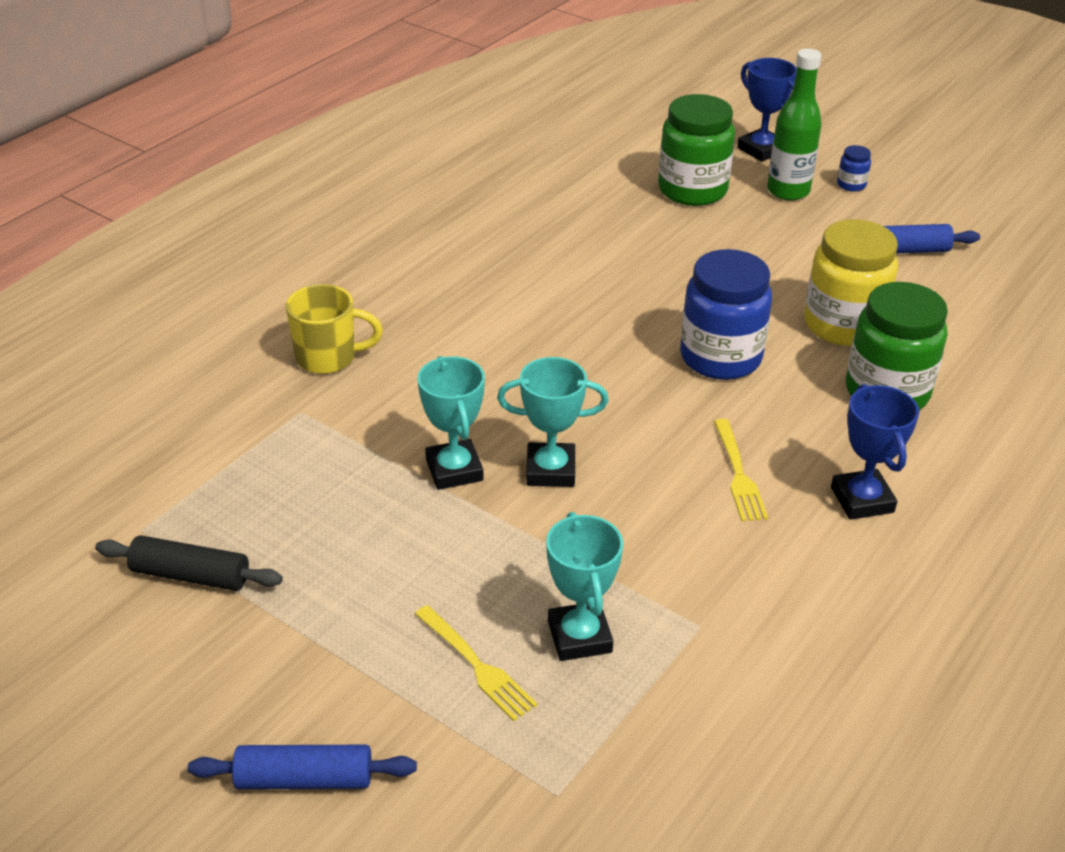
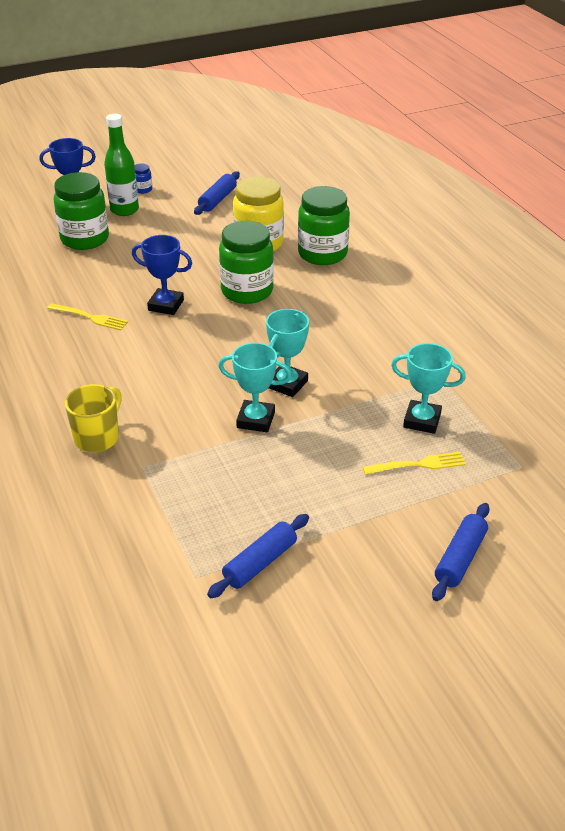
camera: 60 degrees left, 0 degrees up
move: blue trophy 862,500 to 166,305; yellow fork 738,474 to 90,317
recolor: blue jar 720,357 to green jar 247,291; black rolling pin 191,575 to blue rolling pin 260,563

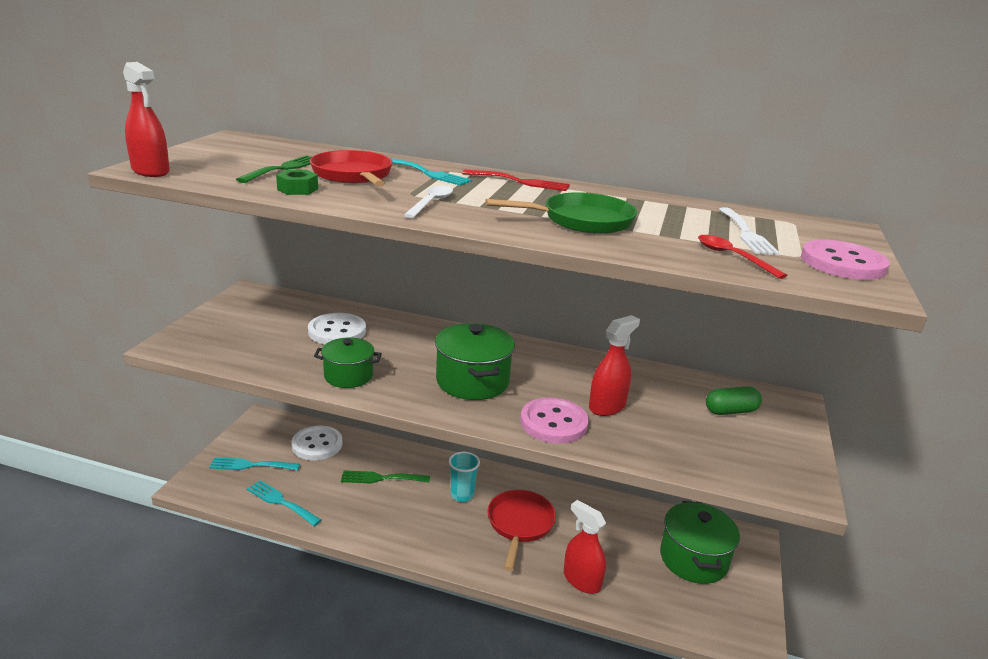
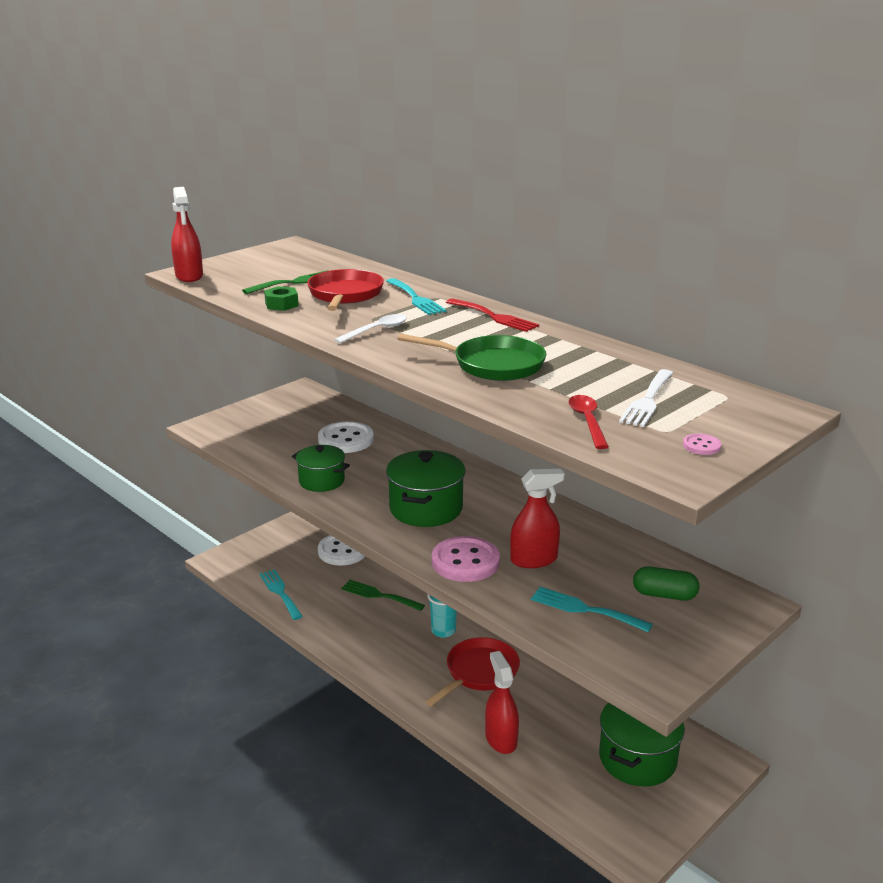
camera: 30 degrees right, 0 degrees up
move: turquoise fork 250,465 to 584,609
resize: pink button 843,263 = 701,446 x0.43

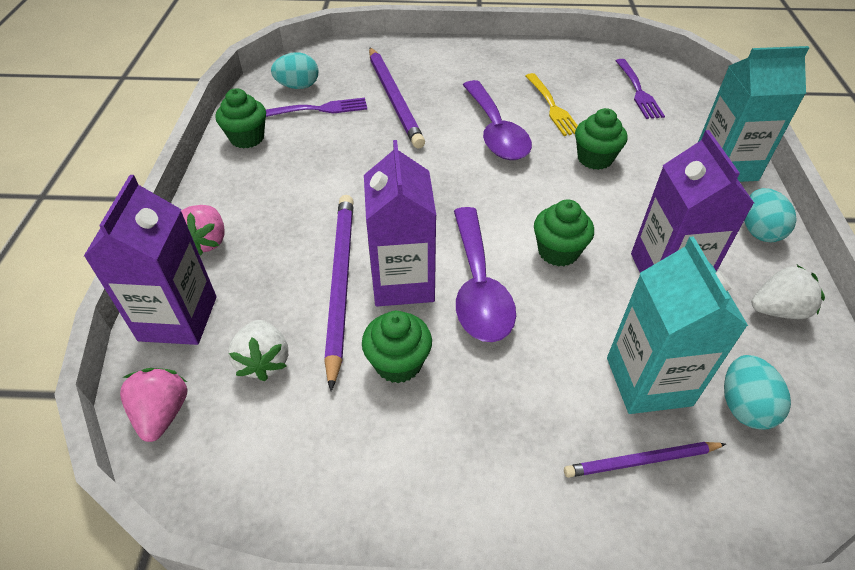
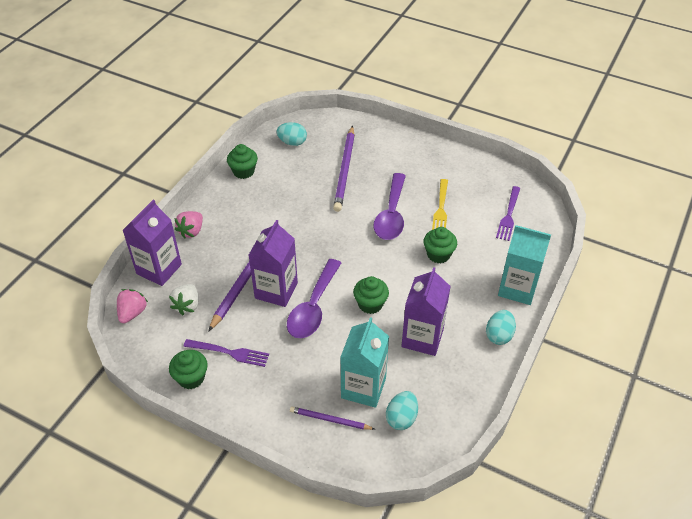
camera: 25 degrees right, 0 degrees up
delete: white strawberry 777,310
move: purple fork 318,109 to 229,352; green cupcake 398,363 to 191,378

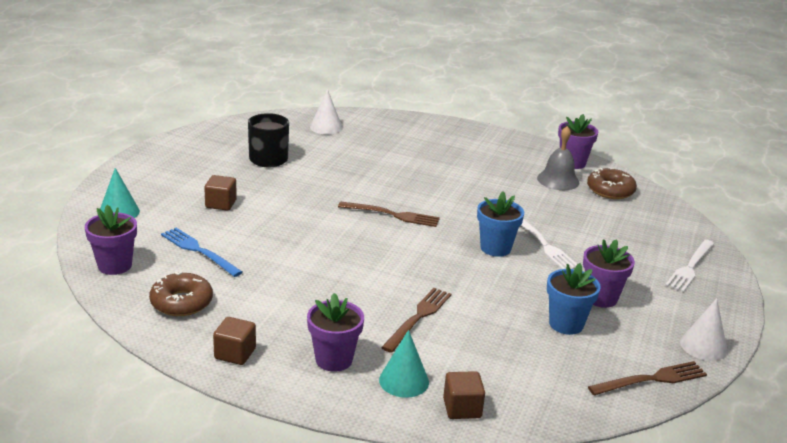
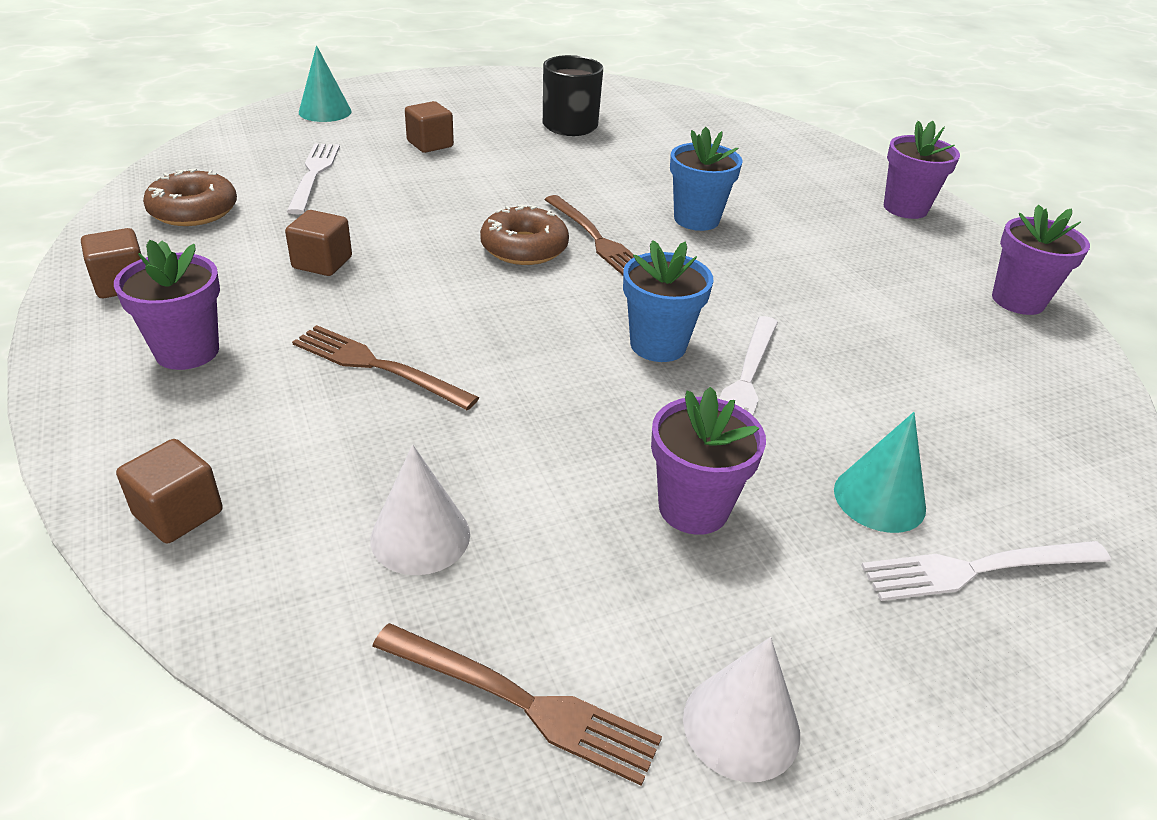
camera: 45 degrees right, 10 degrees up
delete: grey bell 558,180
insert: brown cube 322,263
move: white cone 326,127 to 420,536; brown donut 610,190 to 524,248; purple flower pot 114,265 to 905,208; blue flower pot 566,324 to 696,219; turquoise cone 404,381 to 879,498
recolor: blue fork 199,251 to white fork 314,174
rotate: brown fork 418,317 = 377,366 135 degrees counterclockwise

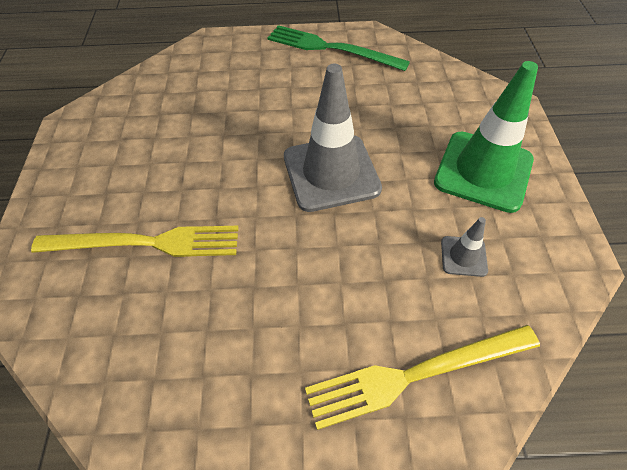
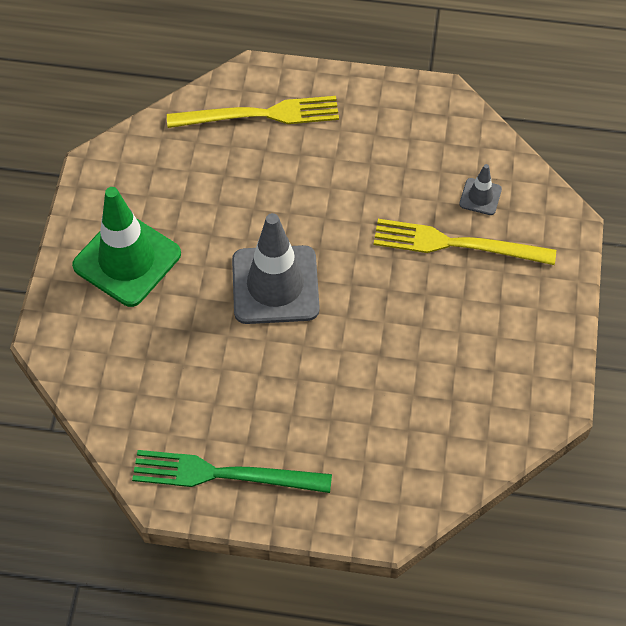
camera: 170 degrees left, 5 degrees up
move: grey traffic cone 463,256 to 480,197
rotate: green fork 331,48 = 224,474 150 degrees clockwise

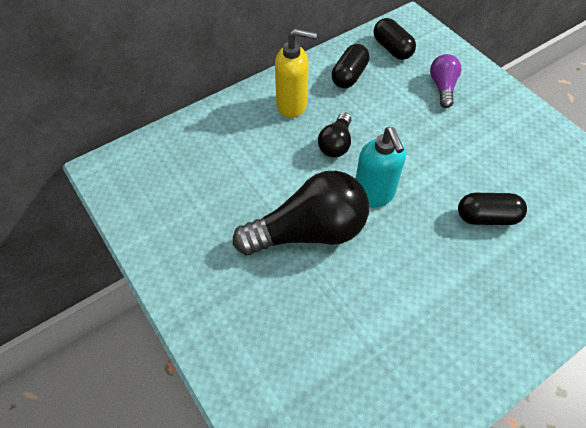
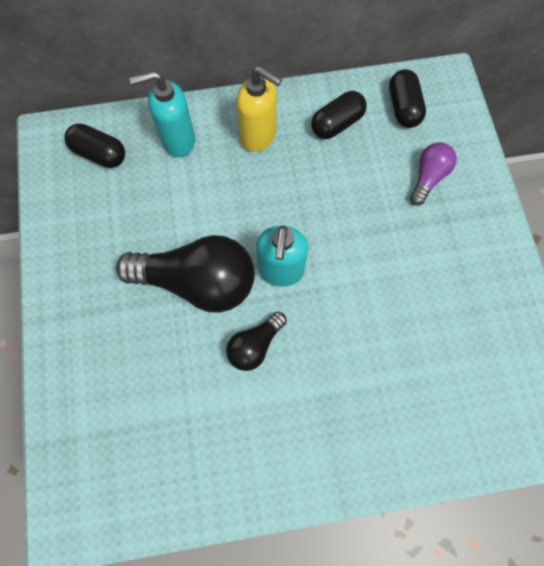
camera: 25 degrees right, 15 degrees up
insert: turquoise soap dispenser 178,140
move: black light bulb 336,144 to 255,345; black capsule 487,217 to 99,154

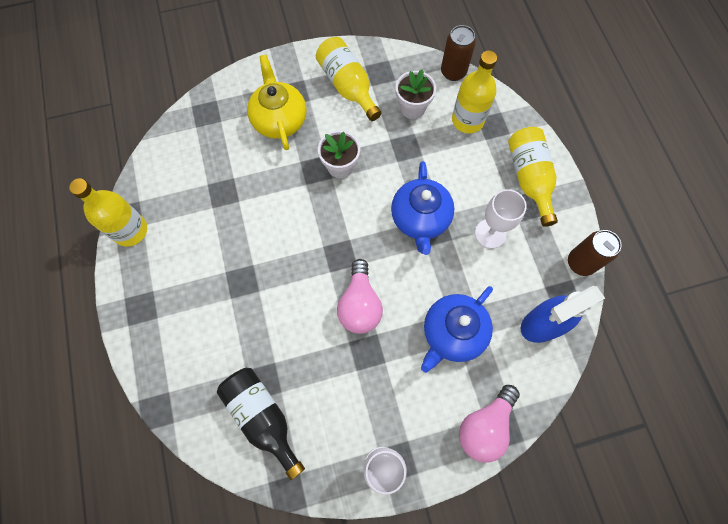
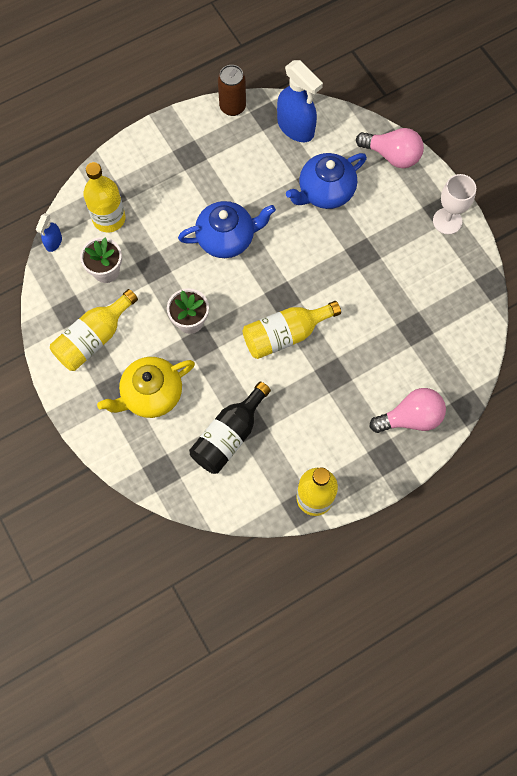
camera: 105 degrees left, 0 degrees up
delete: white goblet 490,233
move: yellow bottle 529,178 to 285,335; pink light bulb 359,304 to 410,418; black bottle 262,417 to 229,435
replace: brown can 453,72 to blue spray bottle 53,242
rotate: blue teapot 452,333 = 325,192 120 degrees clockwise

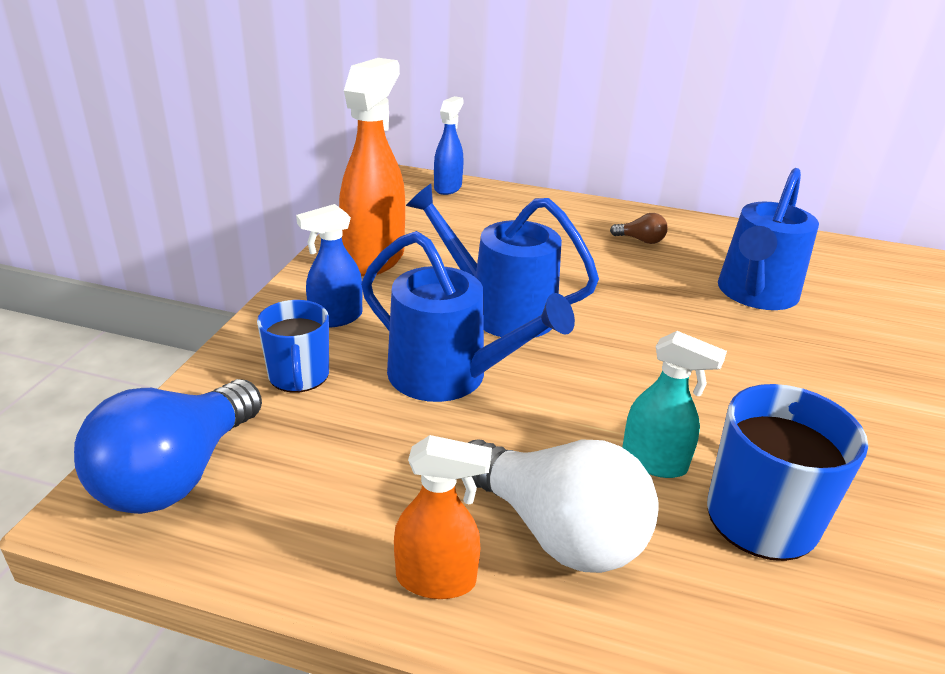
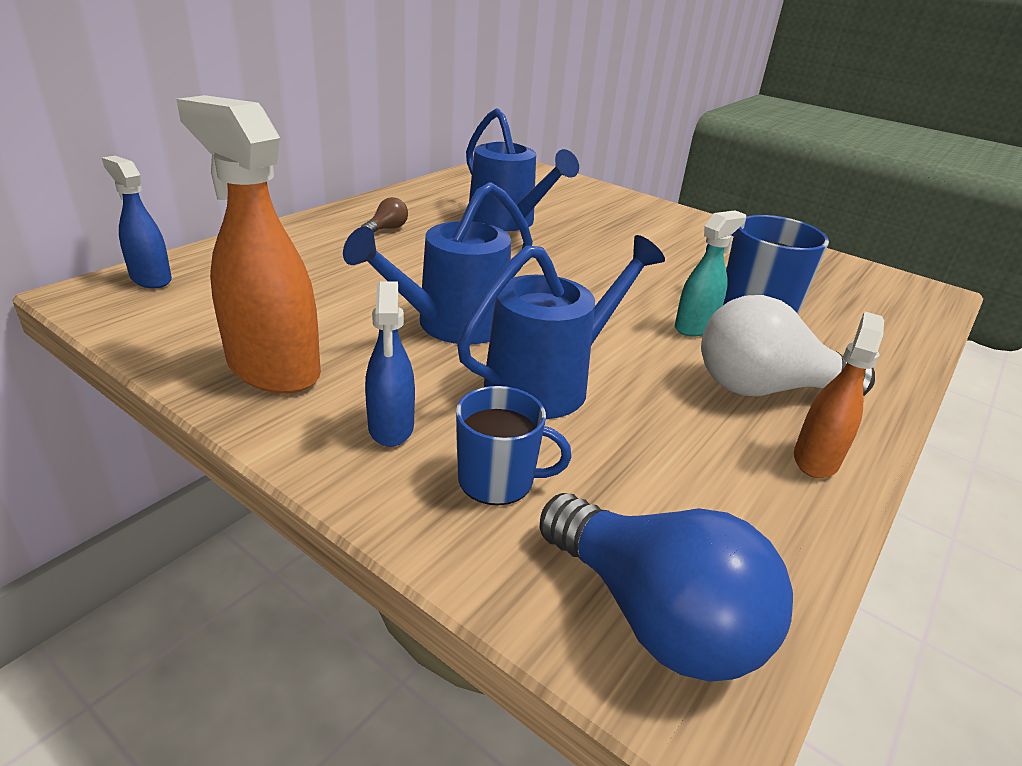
camera: 70 degrees left, 0 degrees up
rotate: white light bulb 557,531 = 764,389 150 degrees counterclockwise

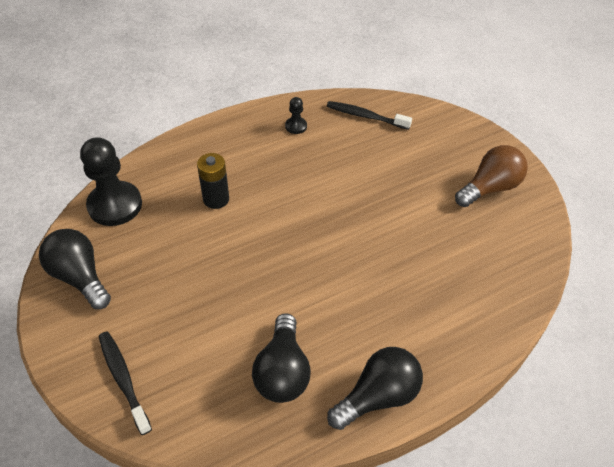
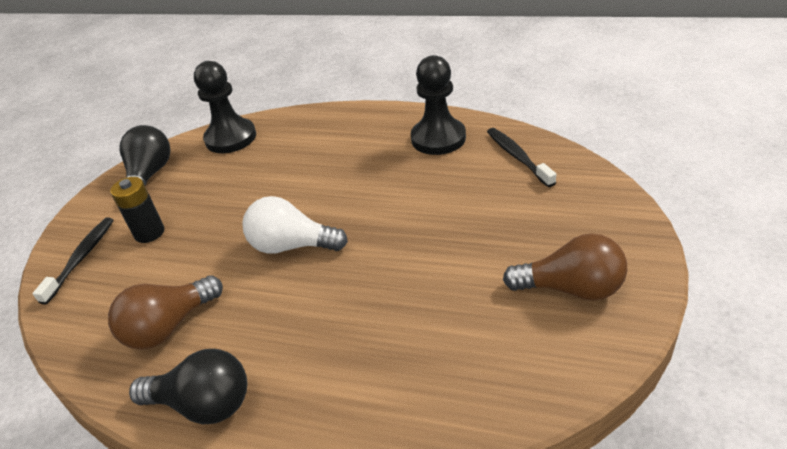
camera: 50 degrees right, 10 degrees down
insert: white light bulb 292,246
move: black battery 216,199 to 149,233
recolor: black light bulb 282,371 to brown light bulb 169,326
resize: black pawn 296,126 = 438,138 x2.17

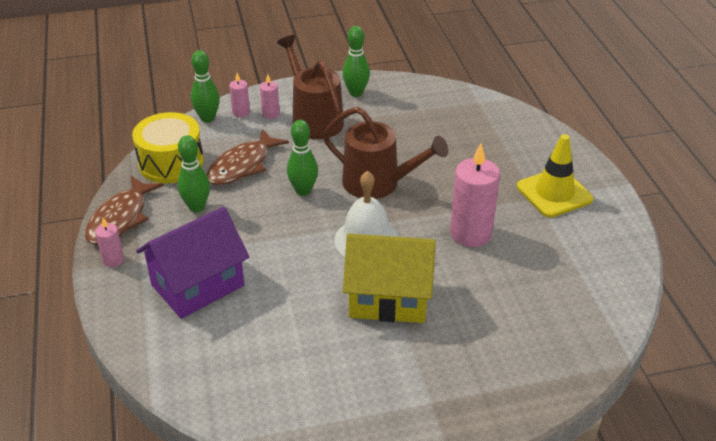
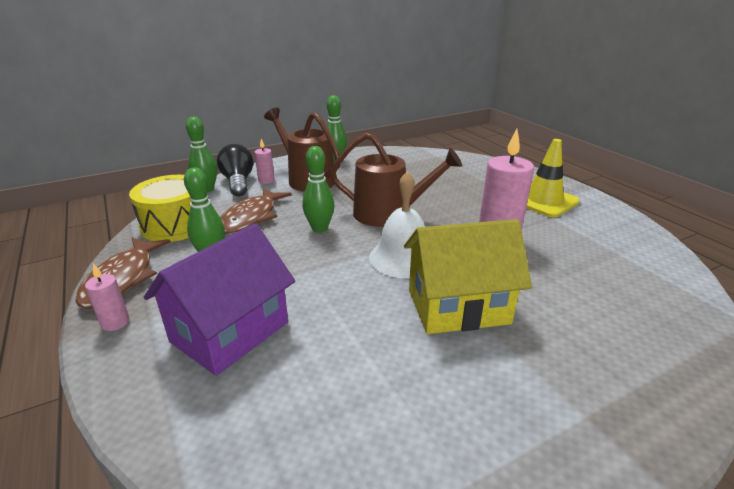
camera: 15 degrees left, 10 degrees down
replace: pink candle 241,112 to black light bulb 238,182

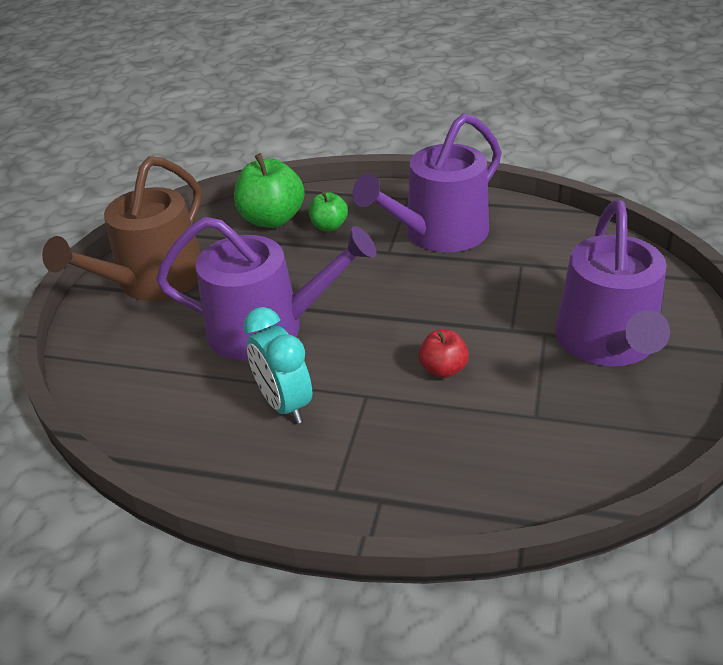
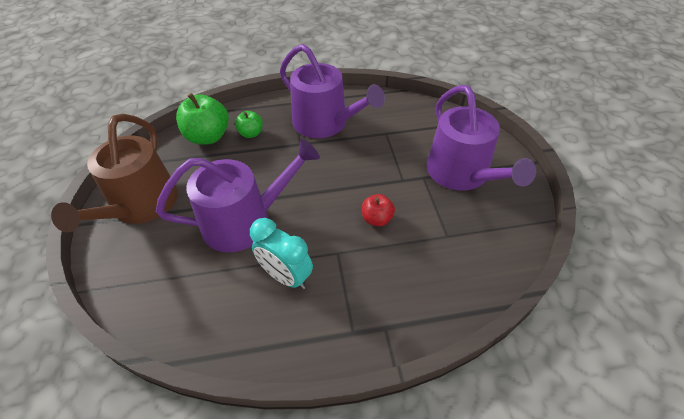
camera: 25 degrees left, 10 degrees up
rotate: purple watering can 438,234 = 325,123 75 degrees counterclockwise

